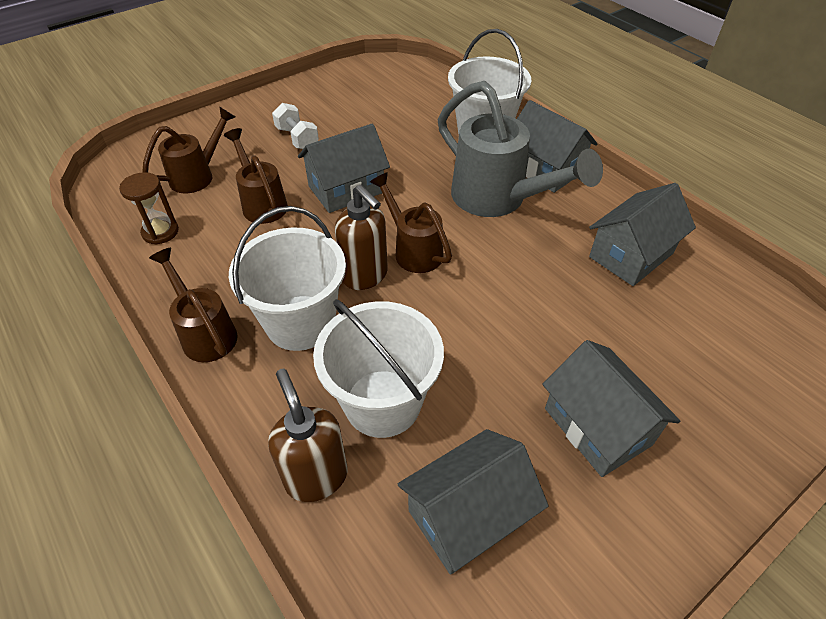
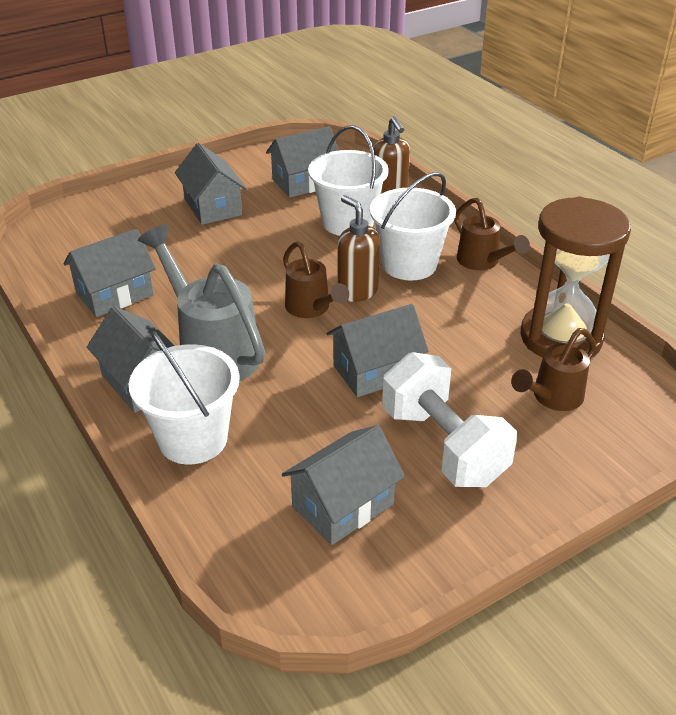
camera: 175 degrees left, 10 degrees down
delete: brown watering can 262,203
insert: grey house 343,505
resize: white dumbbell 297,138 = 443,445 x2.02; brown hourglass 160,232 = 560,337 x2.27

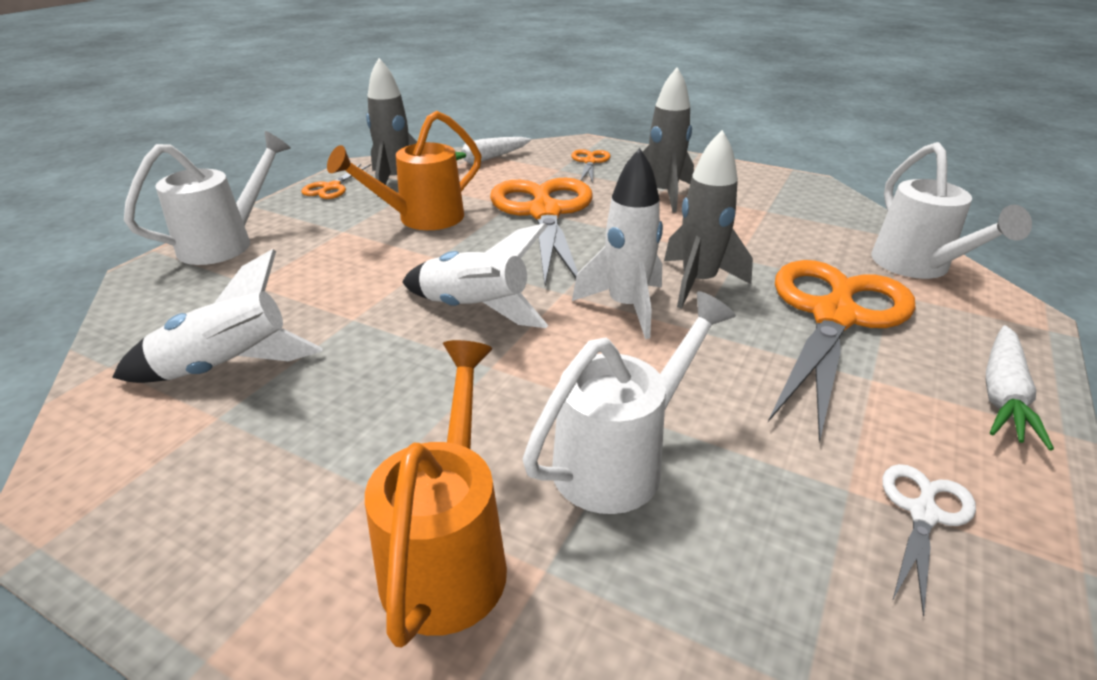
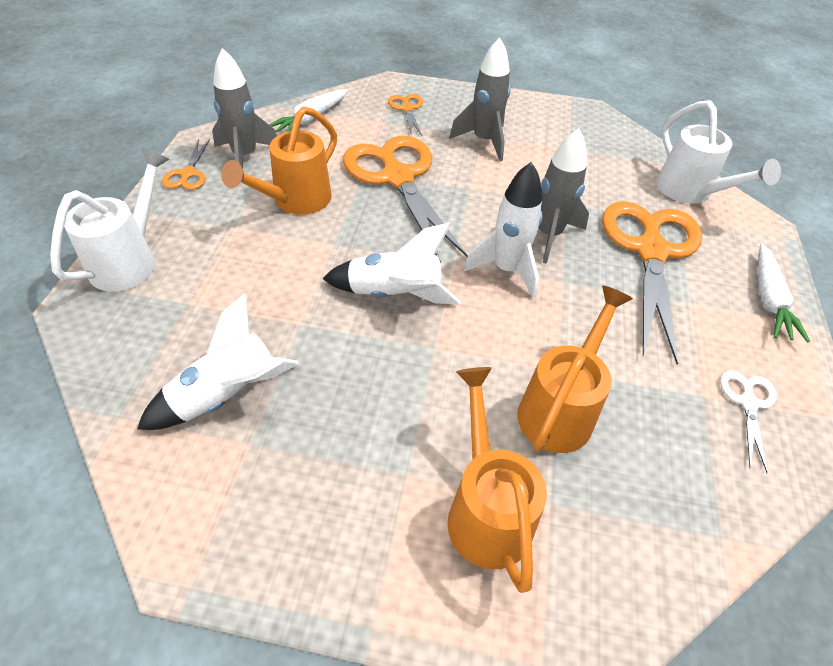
camera: 20 degrees left, 15 degrees up
recolor: white watering can 620,460 to orange watering can 560,408

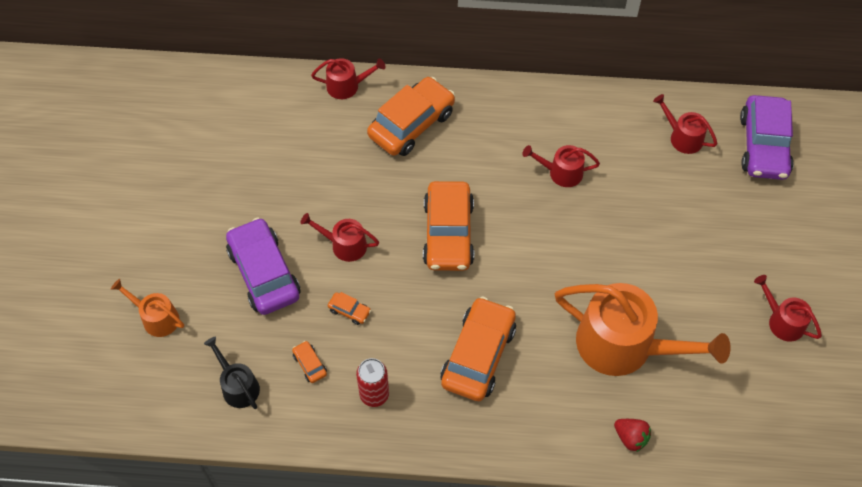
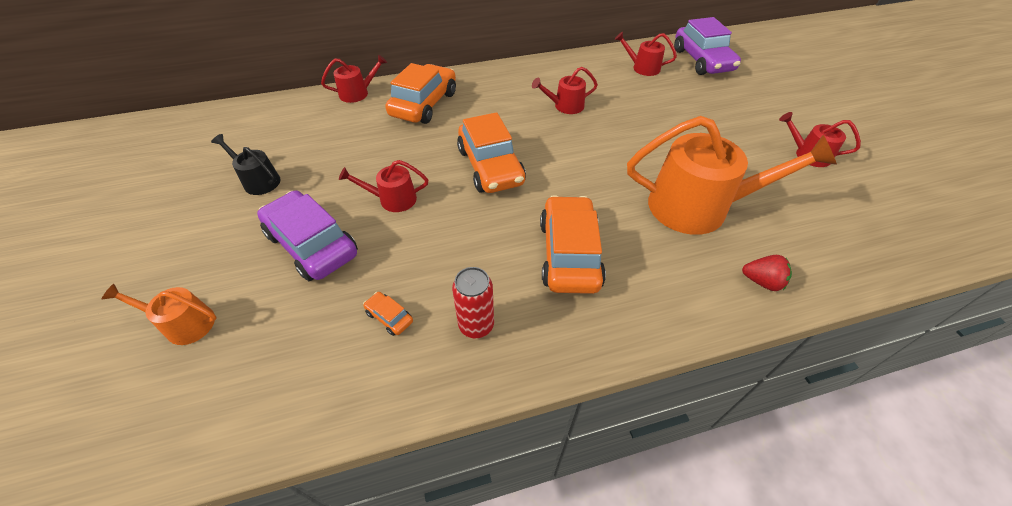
camera: 20 degrees left, 10 degrees down
delete: orange car 349,311
move: black watering can 238,386 to 258,181

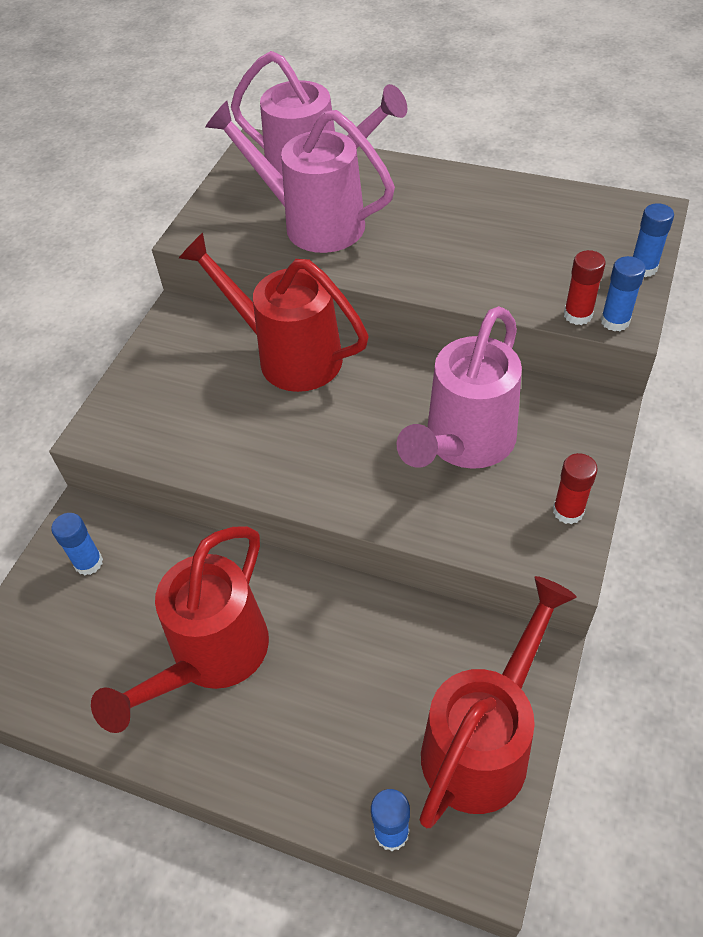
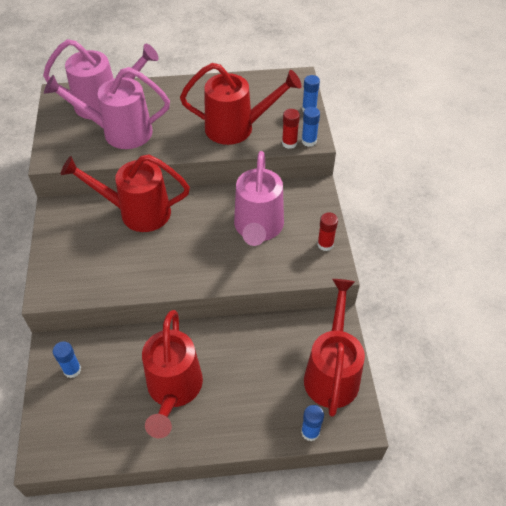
camera: 30 degrees left, 0 degrees up
insert: red watering can 237,128

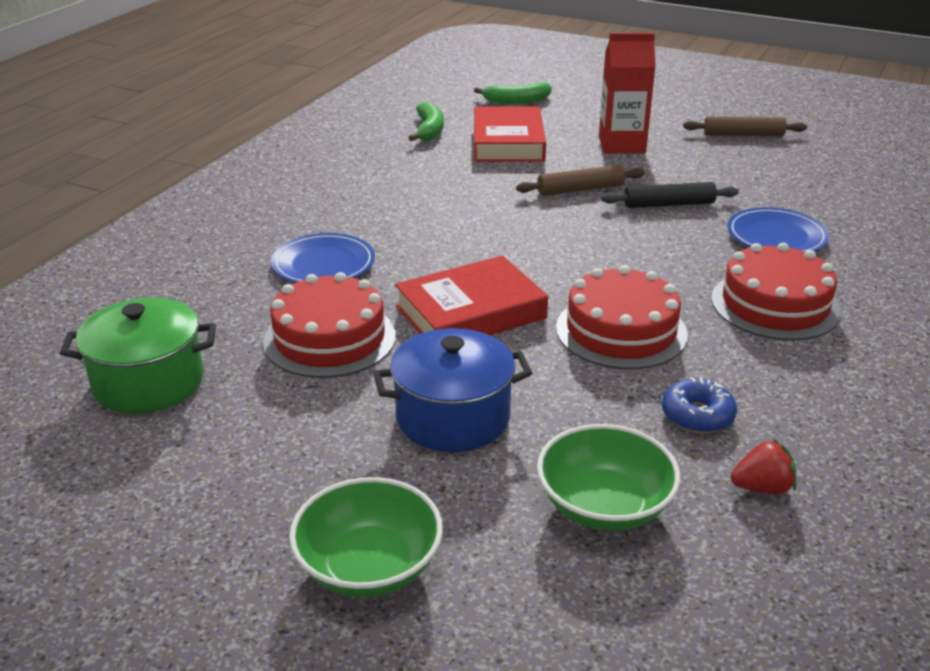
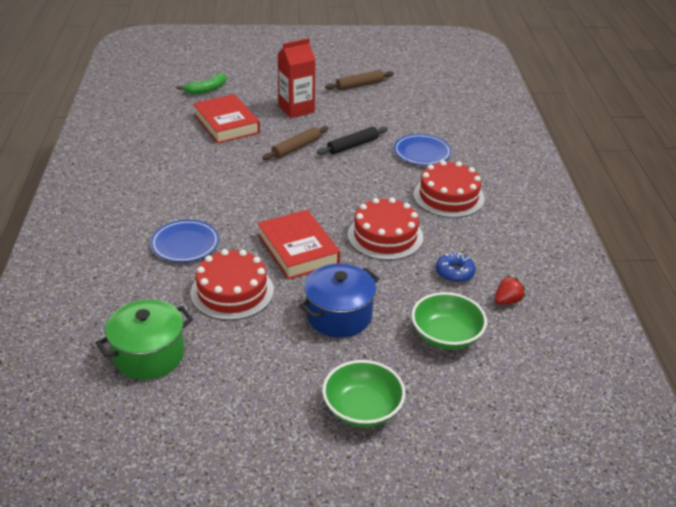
camera: 30 degrees left, 5 degrees up
delete: green banana 429,130
rotate: red book 470,312 = 298,249 60 degrees counterclockwise

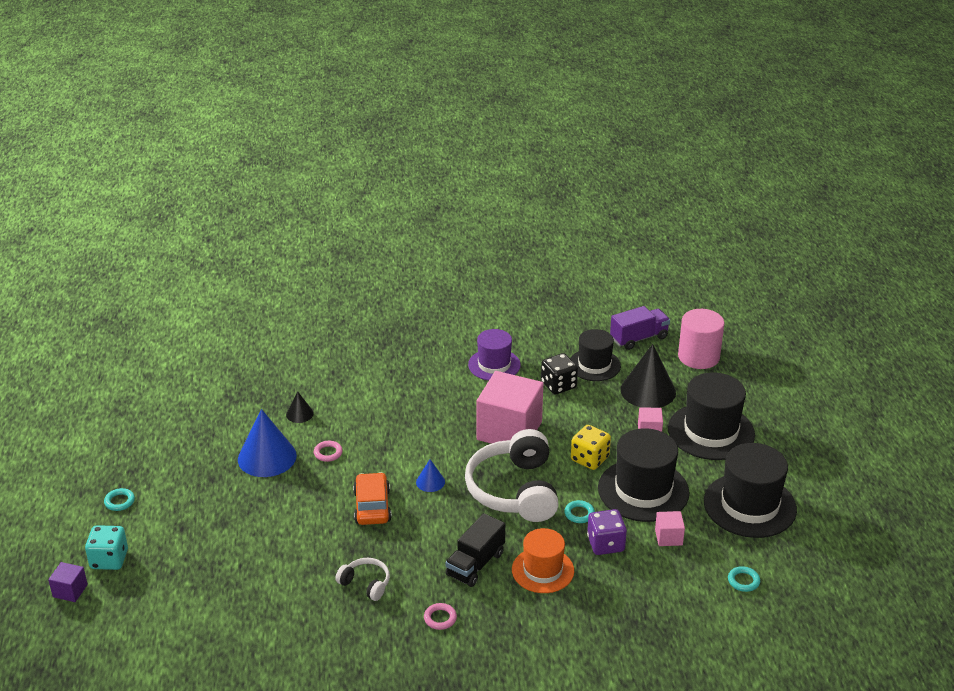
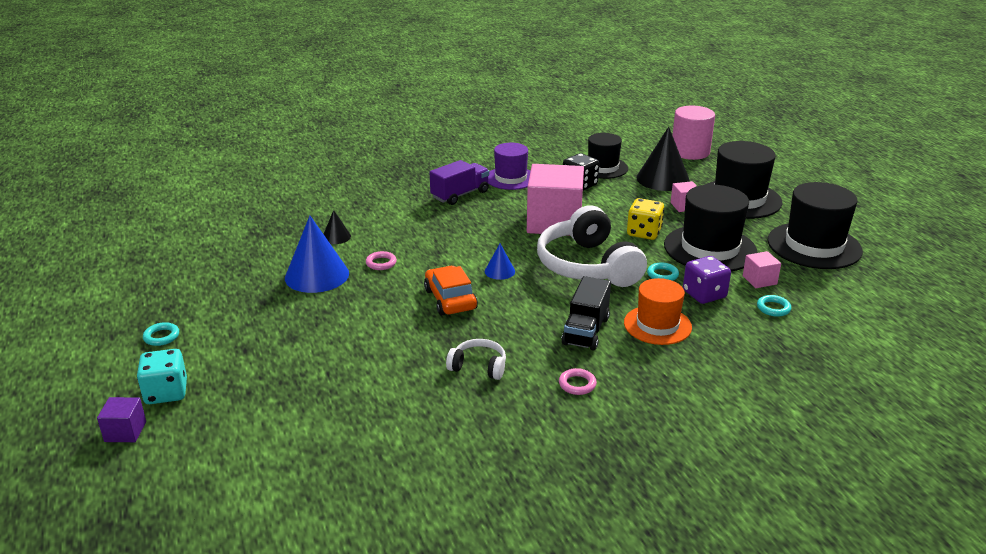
camera: 15 degrees left, 5 degrees down
move: purple truck 639,338 to 460,195; turquoise ring 743,581 to 773,308

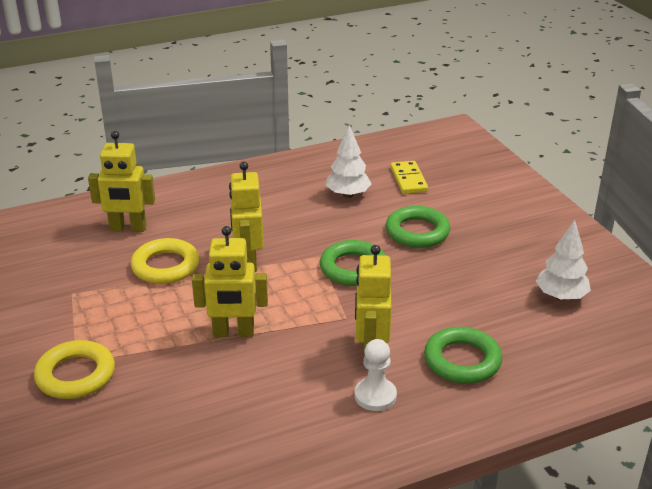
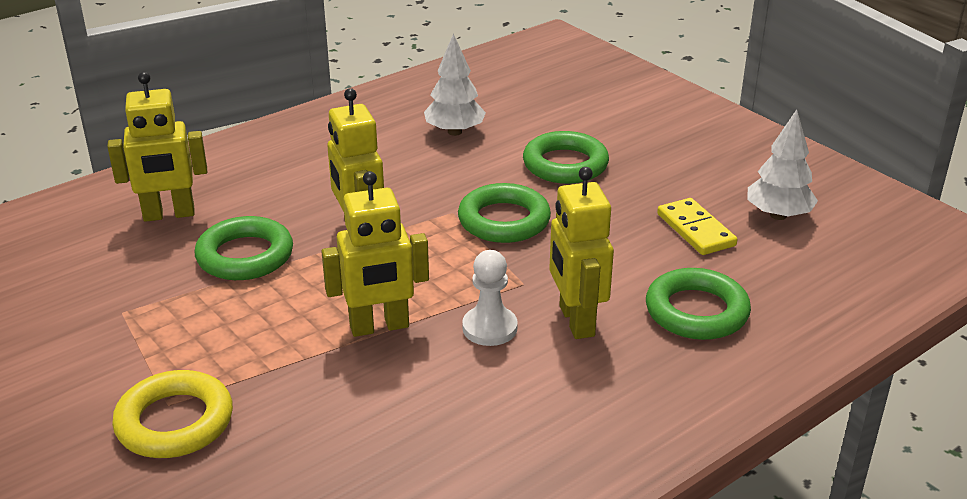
camera: 15 degrees left, 0 degrees up
move: yellow domino 408,180 to 695,230; white pawn 375,396 to 489,328
recolor: yellow ring 165,266 to green ring 245,256

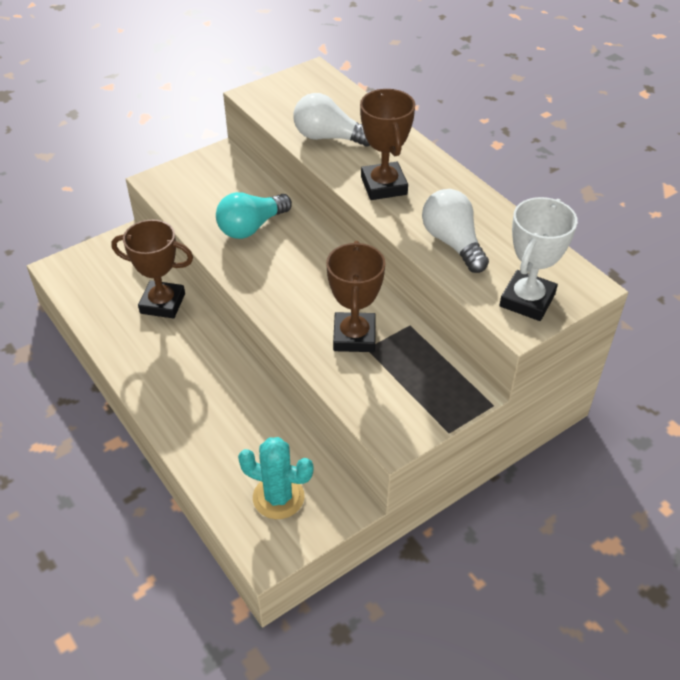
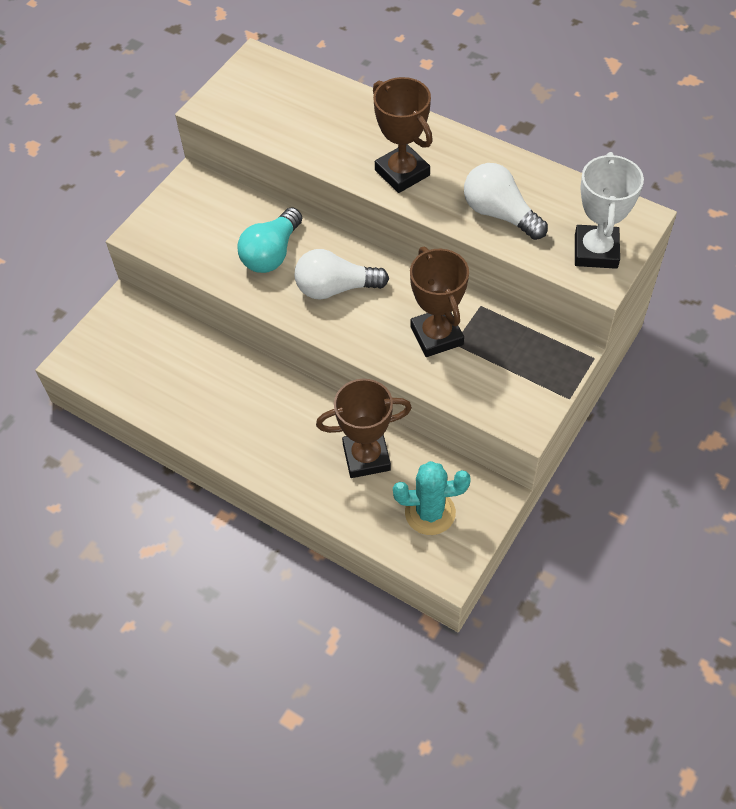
camera: 20 degrees left, 10 degrees up
move: white light bulb 329,137 to 335,288; brown trophy 162,303 to 366,457

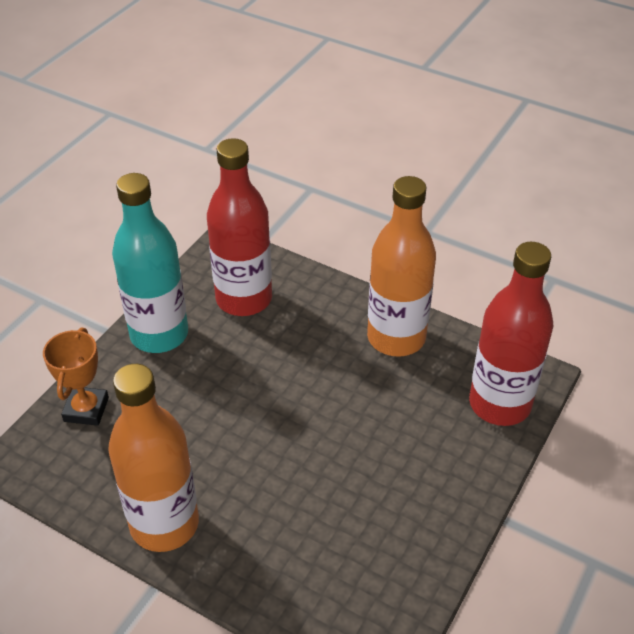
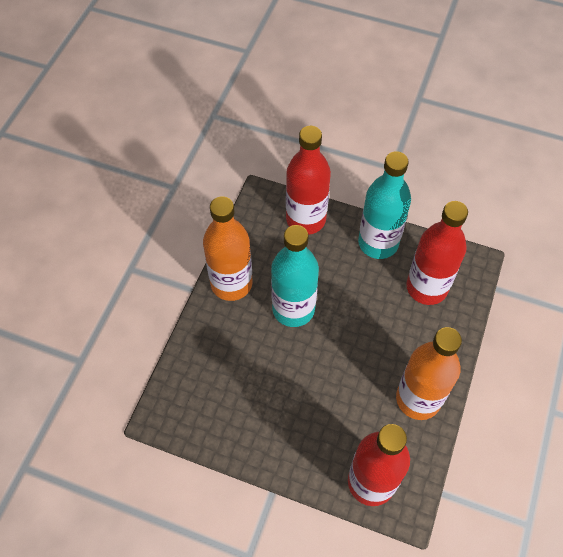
camera: 80 degrees right, 15 degrees up
insert: turquoise bottle 293,309
replace: orange trophy 86,409 to red bottle 306,219

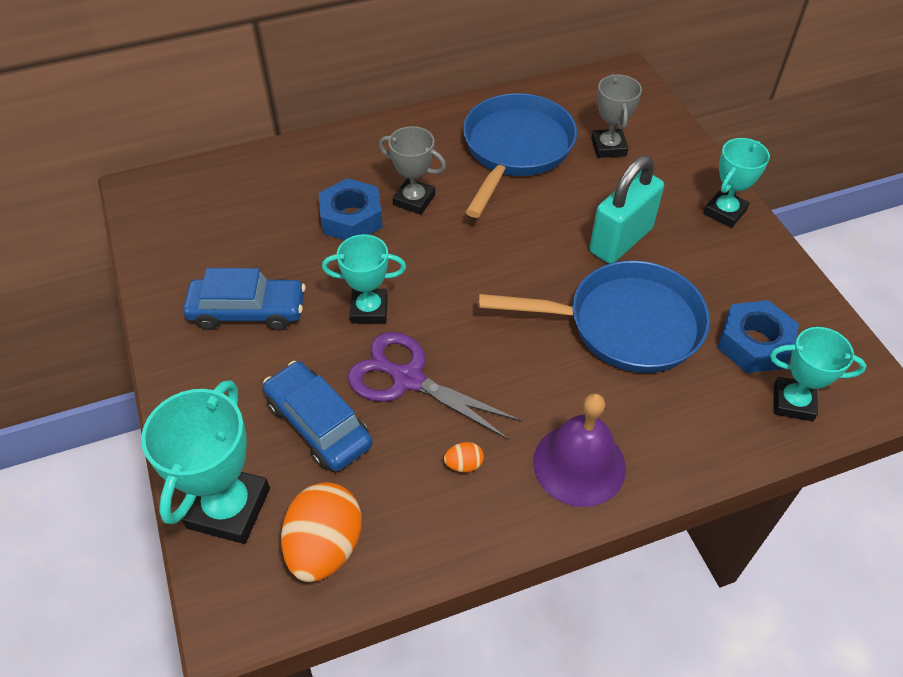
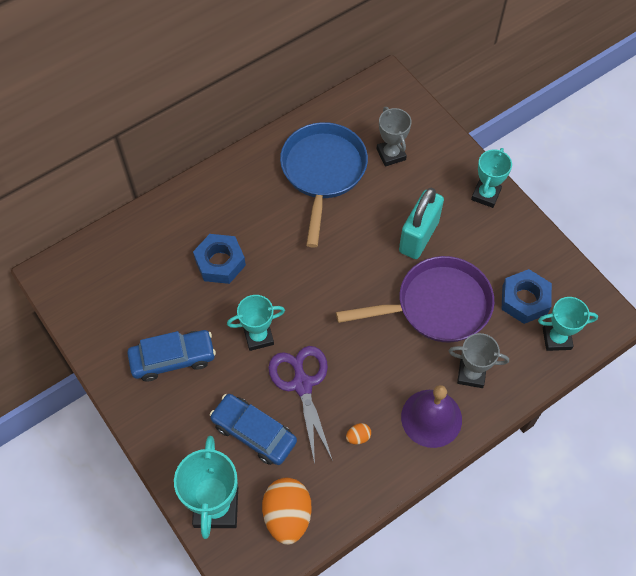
camera: 15 degrees left, 10 degrees up
move: grey trophy 414,200 to 471,374
recolor: blue pan 625,324 to purple pan 437,306
rotate: purple scissors 407,379 = 302,384 60 degrees clockwise

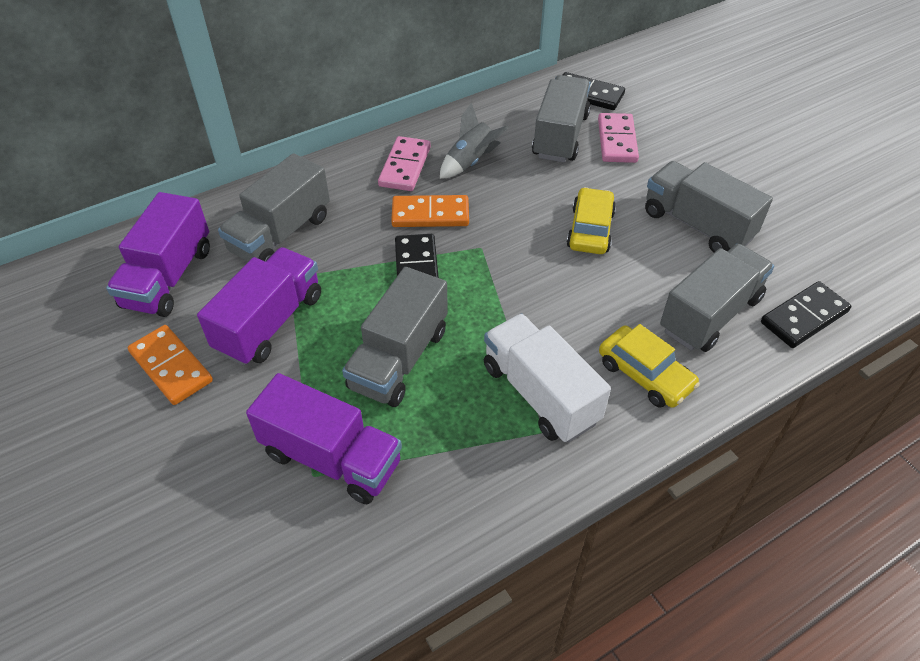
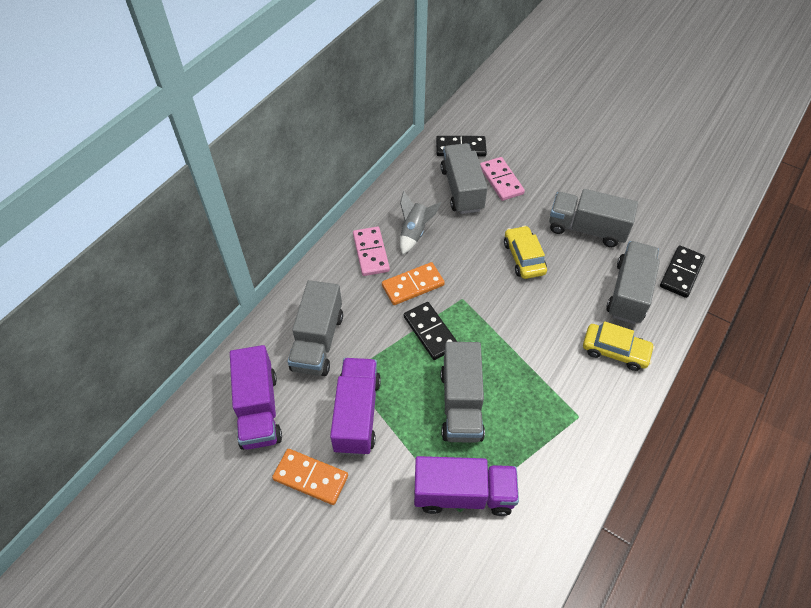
camera: 25 degrees left, 5 degrees up
delete: white truck 540,394

